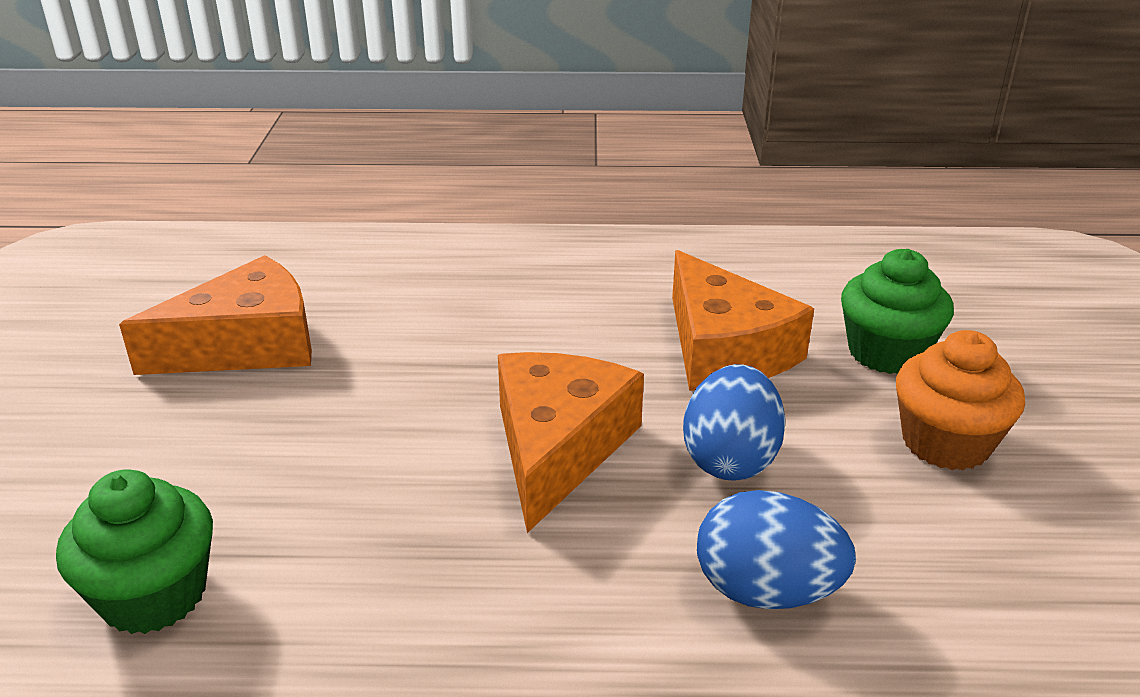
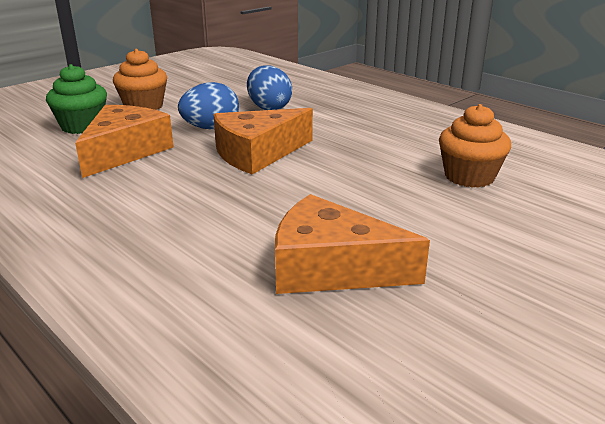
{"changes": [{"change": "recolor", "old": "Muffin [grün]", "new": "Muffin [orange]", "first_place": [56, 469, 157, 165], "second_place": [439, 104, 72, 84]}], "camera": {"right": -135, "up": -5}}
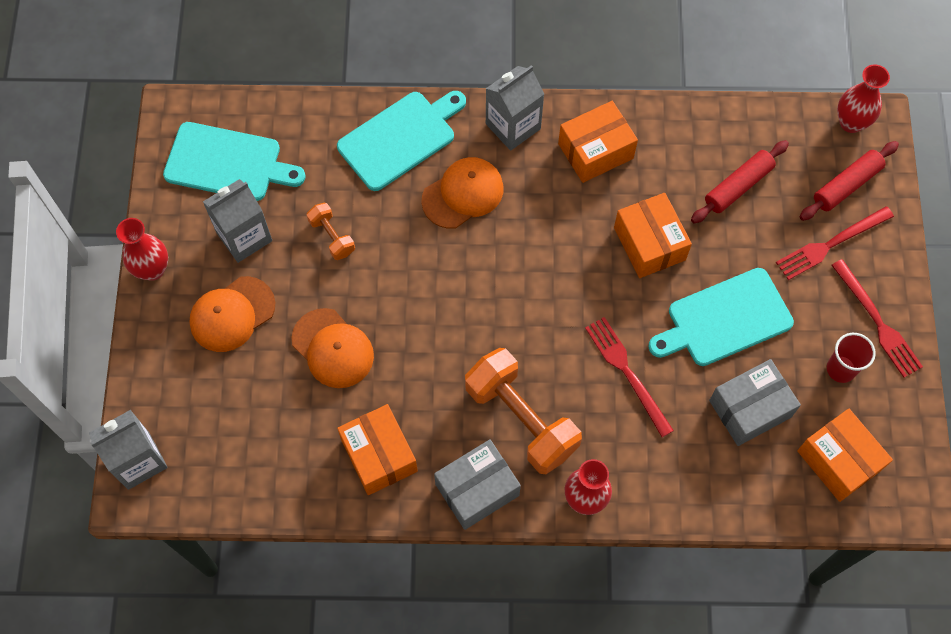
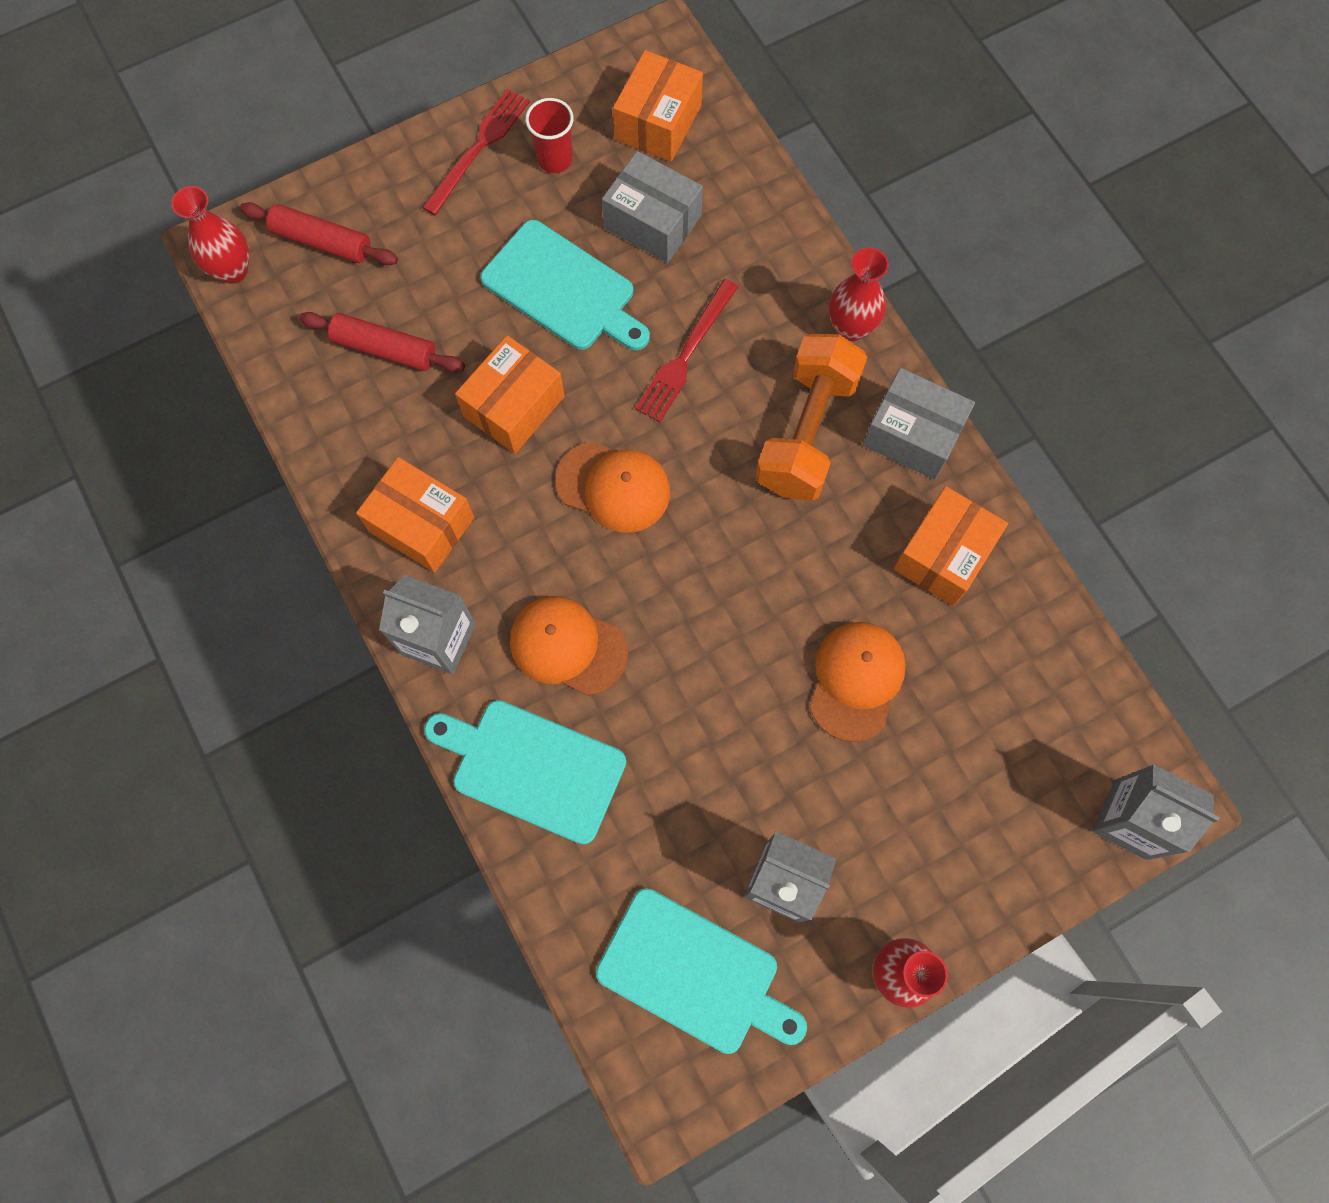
{"changes": [{"change": "move", "old": "Kappe [orange]", "first_place": [189, 276, 86, 76], "second_place": [556, 441, 114, 92]}, {"change": "rotate", "old": "Schneidebrett [türkis]", "first_place": [163, 122, 143, 79], "second_place": [596, 888, 211, 166], "degrees": 135}, {"change": "delete", "old": "Hantel [orange]", "first_place": [307, 203, 48, 57]}, {"change": "delete", "old": "Gabel [rot]", "first_place": [776, 206, 118, 74]}], "camera": {"right": -120, "up": 5}}
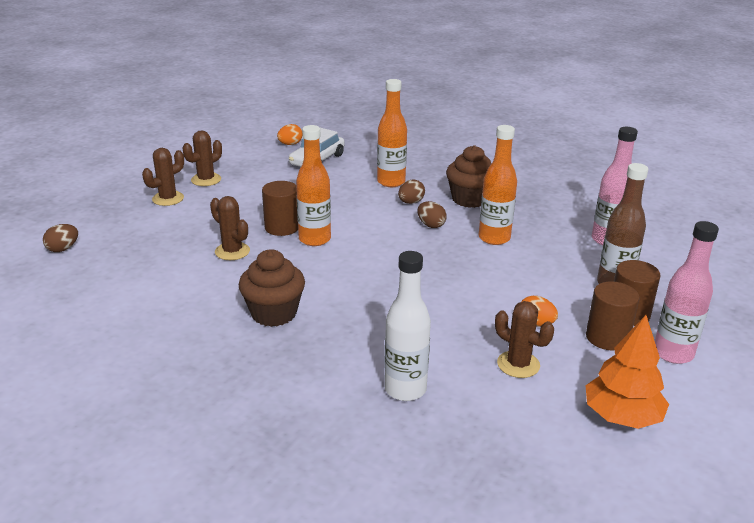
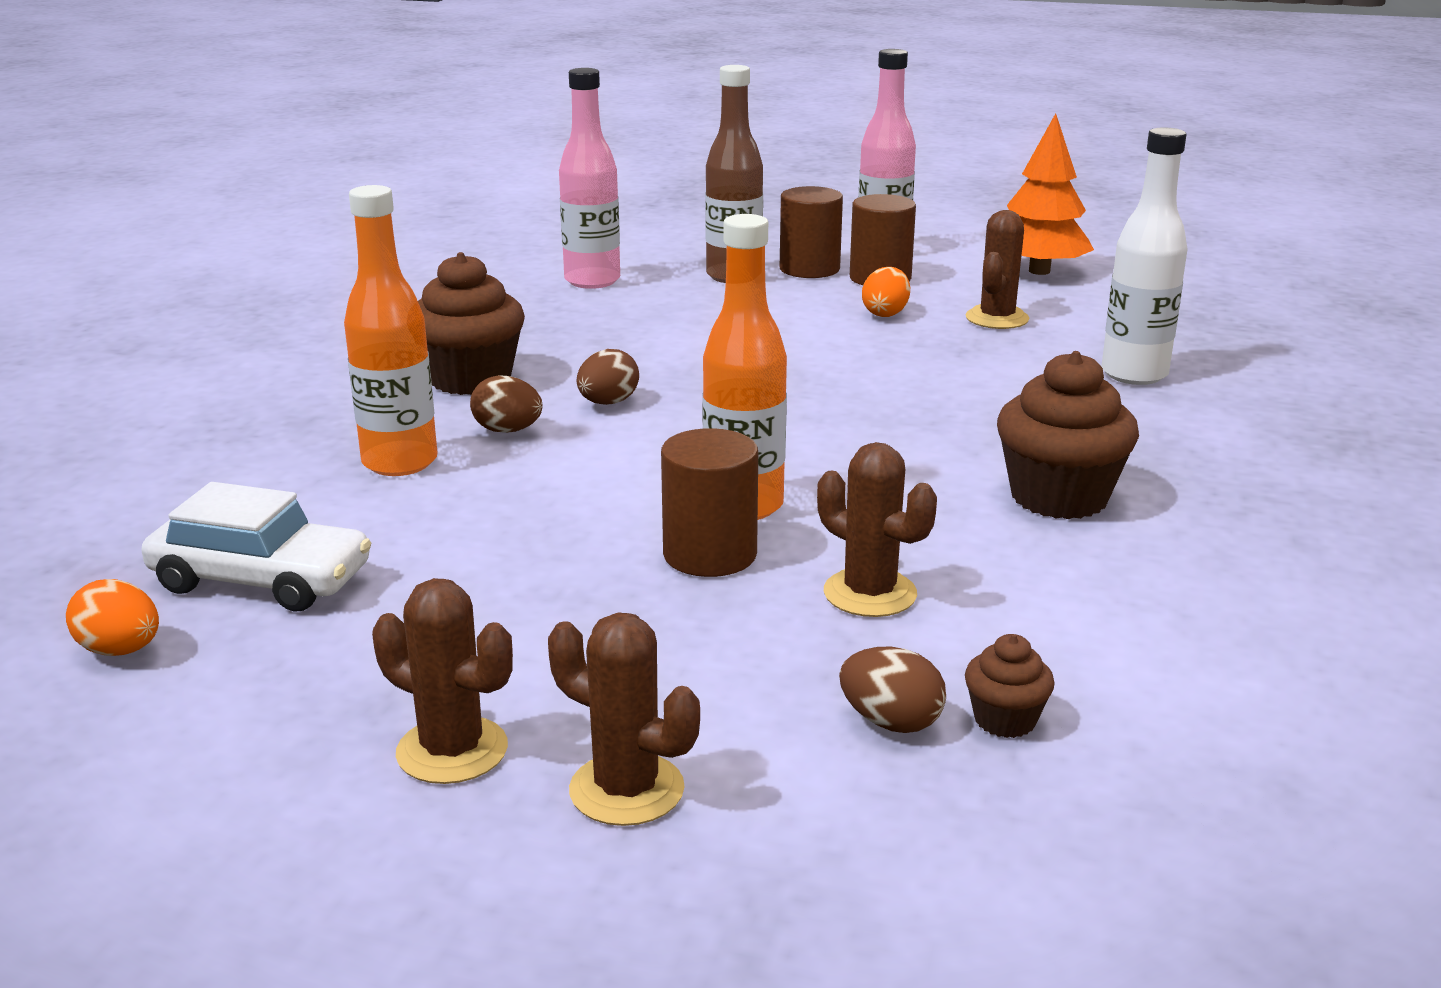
{"changes": [{"change": "rotate", "old": "Kaktus [braun]", "first_place": [210, 196, 40, 64], "second_place": [817, 442, 120, 175], "degrees": -75}, {"change": "move", "old": "Ei [braun]", "first_place": [43, 224, 35, 28], "second_place": [839, 647, 107, 86]}, {"change": "insert", "new": "Muffin [braun]", "second_place": [965, 634, 90, 104]}, {"change": "delete", "old": "Flasche [orange]", "first_place": [479, 125, 38, 120]}], "camera": {"right": -105, "up": -5}}
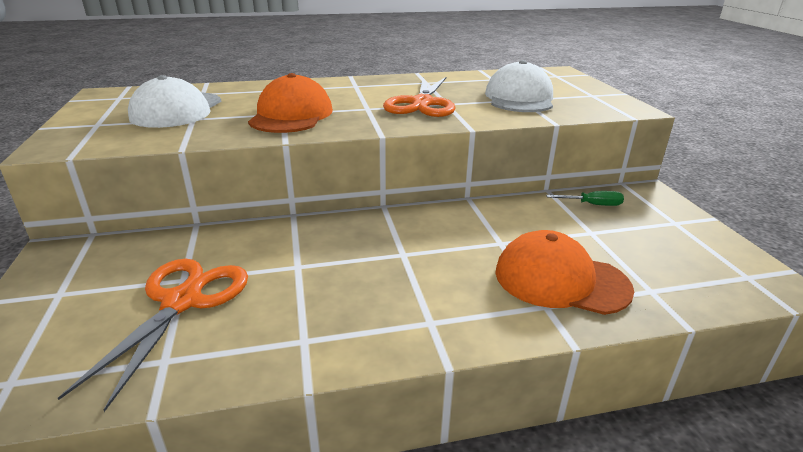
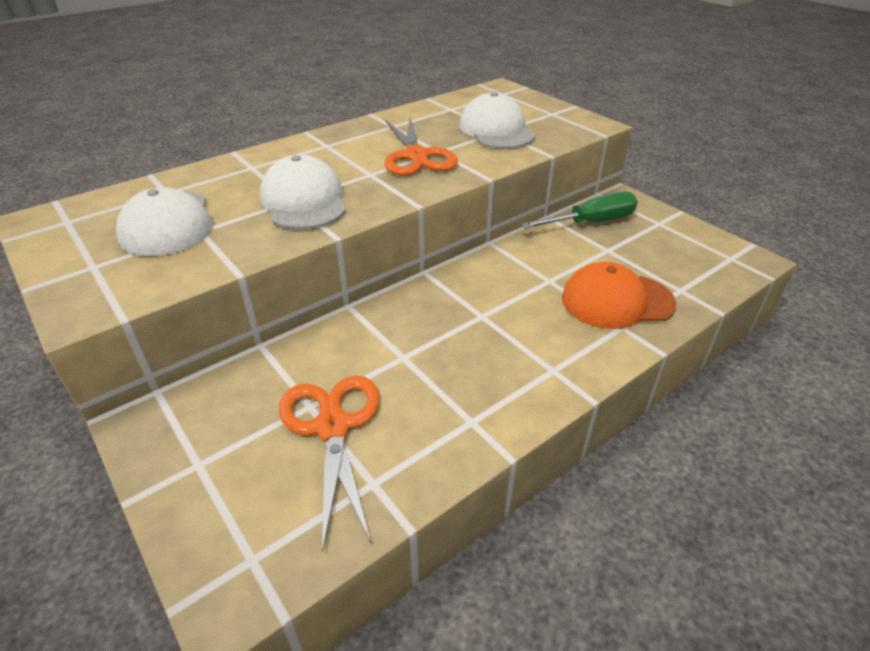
{"changes": [{"change": "recolor", "old": "Kappe [orange]", "new": "Kappe [weiß]", "first_place": [248, 73, 85, 60], "second_place": [260, 155, 86, 75]}, {"change": "resize", "old": "Schraubenzieher [grün]", "first_place": [546, 191, 78, 15], "second_place": [521, 192, 117, 37], "factor": 1.89}], "camera": {"right": -25, "up": 10}}
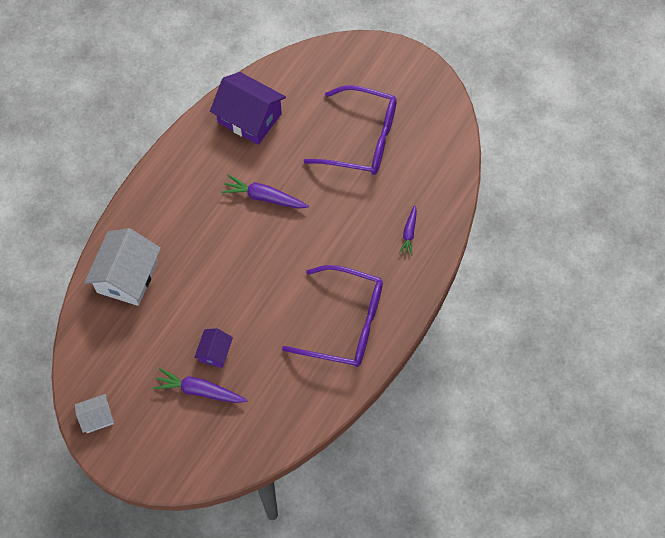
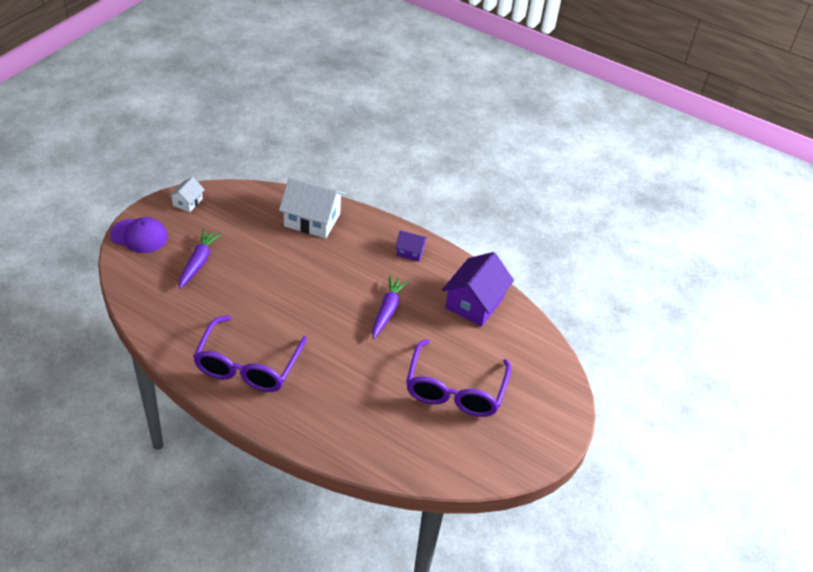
{"changes": [{"change": "insert", "new": "Kappe [lila]", "second_place": [110, 217, 58, 36]}, {"change": "rotate", "old": "Haus [weiß]", "first_place": [75, 394, 39, 39], "second_place": [169, 177, 36, 35], "degrees": 45}, {"change": "move", "old": "Haus [lila]", "first_place": [194, 328, 39, 40], "second_place": [395, 231, 33, 31]}, {"change": "delete", "old": "Karotte [lila]", "first_place": [399, 205, 18, 50]}], "camera": {"right": 85, "up": -20}}
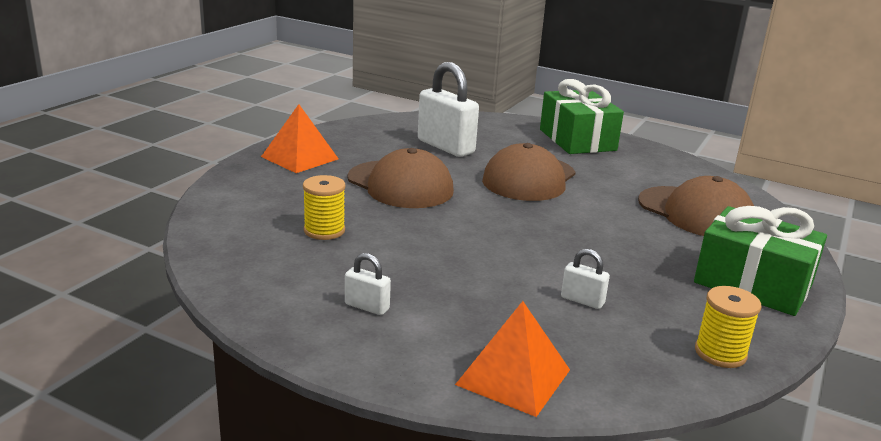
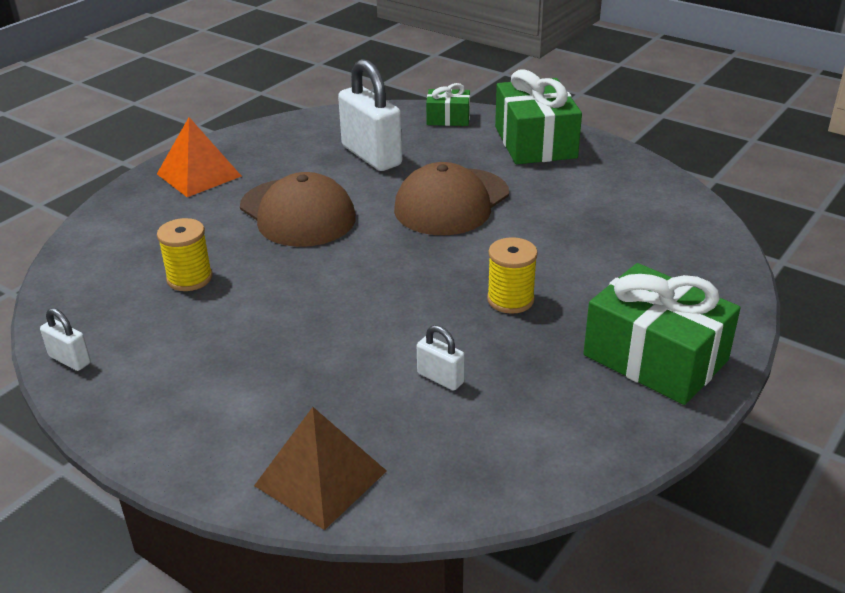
{"changes": [{"change": "move", "old": "Vorhängeschloss [weiß]", "first_place": [345, 253, 46, 62], "second_place": [40, 308, 51, 63]}, {"change": "recolor", "old": "Pyramide [orange]", "new": "Pyramide [braun]", "first_place": [455, 301, 115, 116], "second_place": [254, 407, 133, 123]}, {"change": "insert", "new": "Geschenk [grün]", "second_place": [426, 83, 44, 43]}, {"change": "move", "old": "Garnrolle [gelb]", "first_place": [695, 286, 66, 82], "second_place": [487, 237, 51, 77]}, {"change": "delete", "old": "Kappe [braun]", "first_place": [638, 176, 116, 60]}], "camera": {"right": 10, "up": 10}}
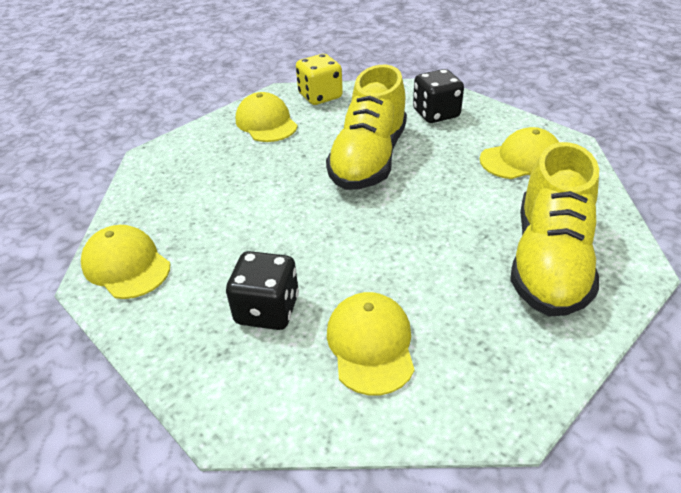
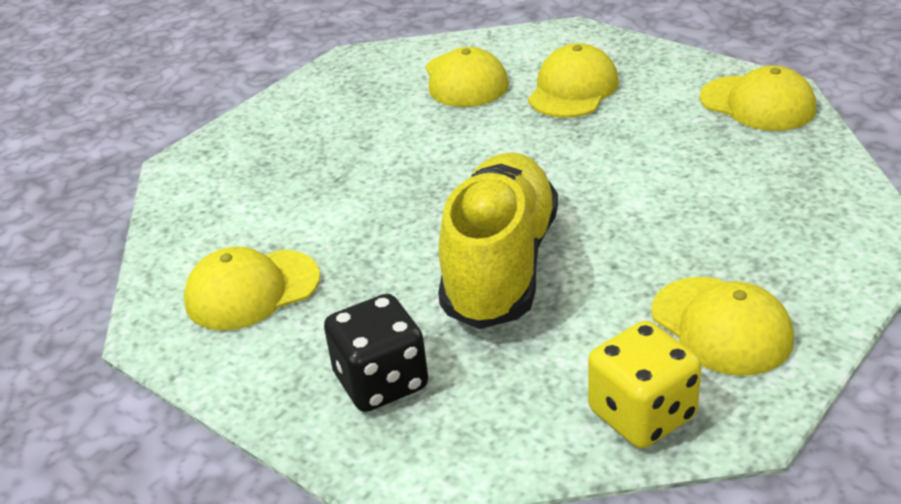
{"changes": [{"change": "replace", "old": "Spielwürfel [schwarz]", "new": "Kappe [gelb]", "first_place": [226, 251, 73, 79], "second_place": [528, 43, 91, 75]}, {"change": "delete", "old": "Schuh [gelb]", "first_place": [510, 142, 89, 174]}], "camera": {"right": 175, "up": -5}}
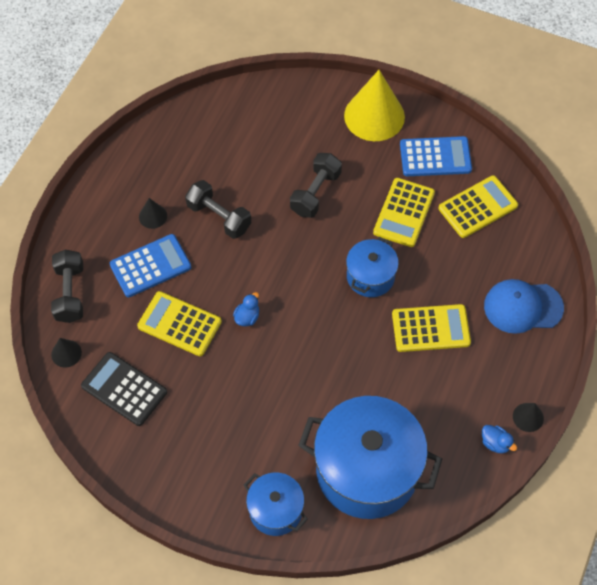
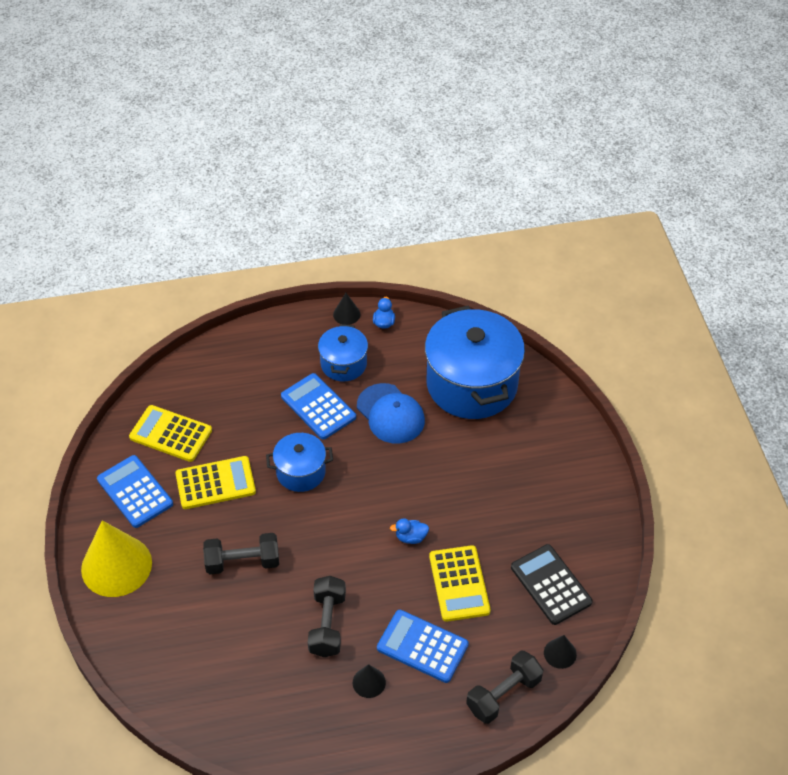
{"changes": [{"change": "recolor", "old": "Taschenrechner [gelb]", "new": "Taschenrechner [blau]", "first_place": [392, 304, 79, 48], "second_place": [281, 373, 75, 67]}, {"change": "move", "old": "Kochtopf [blau]", "first_place": [244, 472, 64, 64], "second_place": [318, 324, 50, 57]}, {"change": "move", "old": "Kappe [blau]", "first_place": [484, 279, 80, 55], "second_place": [357, 383, 68, 61]}, {"change": "rotate", "old": "Taschenrechner [schwarz]", "first_place": [81, 352, 86, 74], "second_place": [511, 544, 82, 81], "degrees": 150}], "camera": {"right": -125, "up": -10}}
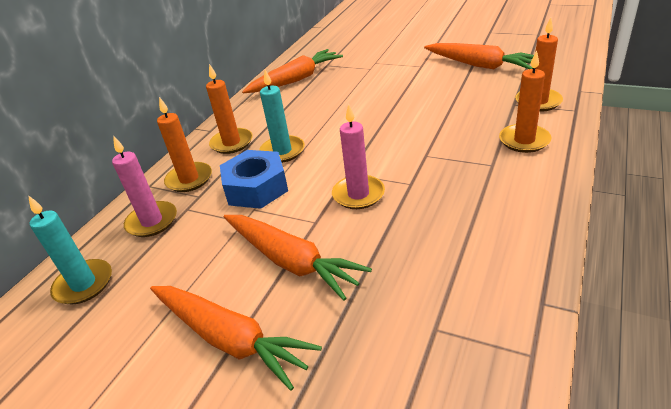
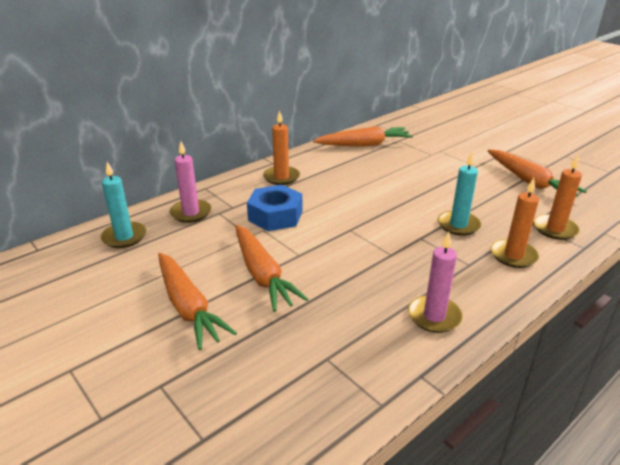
{"changes": [{"change": "move", "old": "Kerze [rosa]", "first_place": [332, 104, 53, 105], "second_place": [408, 232, 54, 101]}, {"change": "move", "old": "Kerze [türkis]", "first_place": [259, 70, 46, 93], "second_place": [438, 152, 43, 84]}, {"change": "delete", "old": "Kerze [orange]", "first_place": [157, 97, 55, 95]}], "camera": {"right": 20, "up": -5}}
